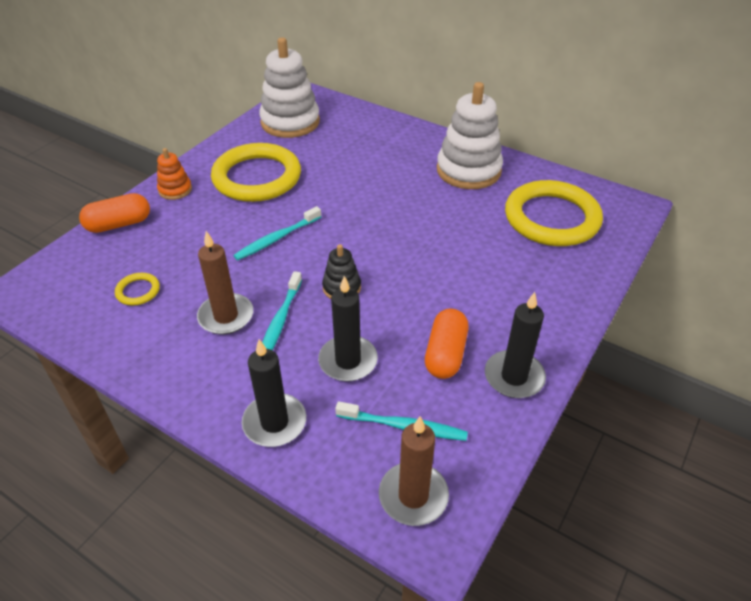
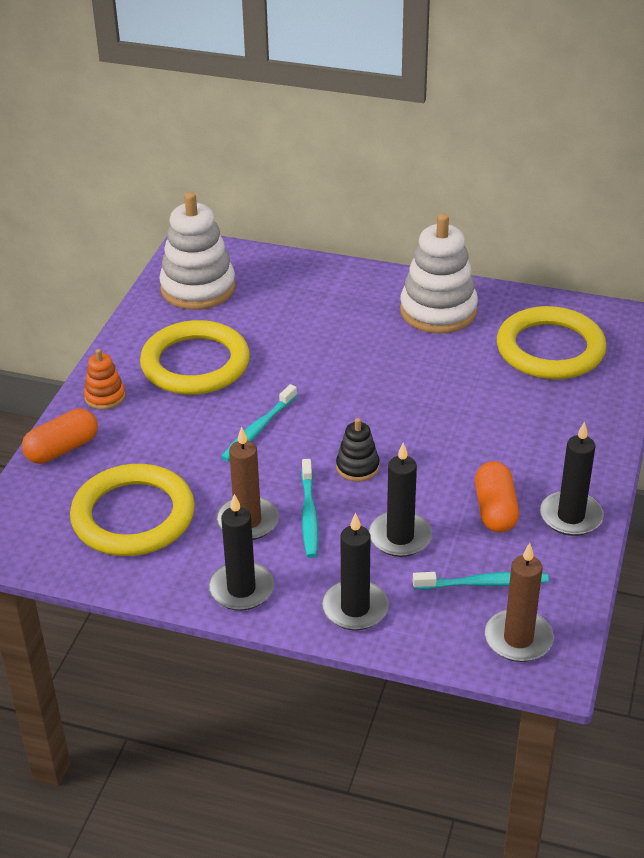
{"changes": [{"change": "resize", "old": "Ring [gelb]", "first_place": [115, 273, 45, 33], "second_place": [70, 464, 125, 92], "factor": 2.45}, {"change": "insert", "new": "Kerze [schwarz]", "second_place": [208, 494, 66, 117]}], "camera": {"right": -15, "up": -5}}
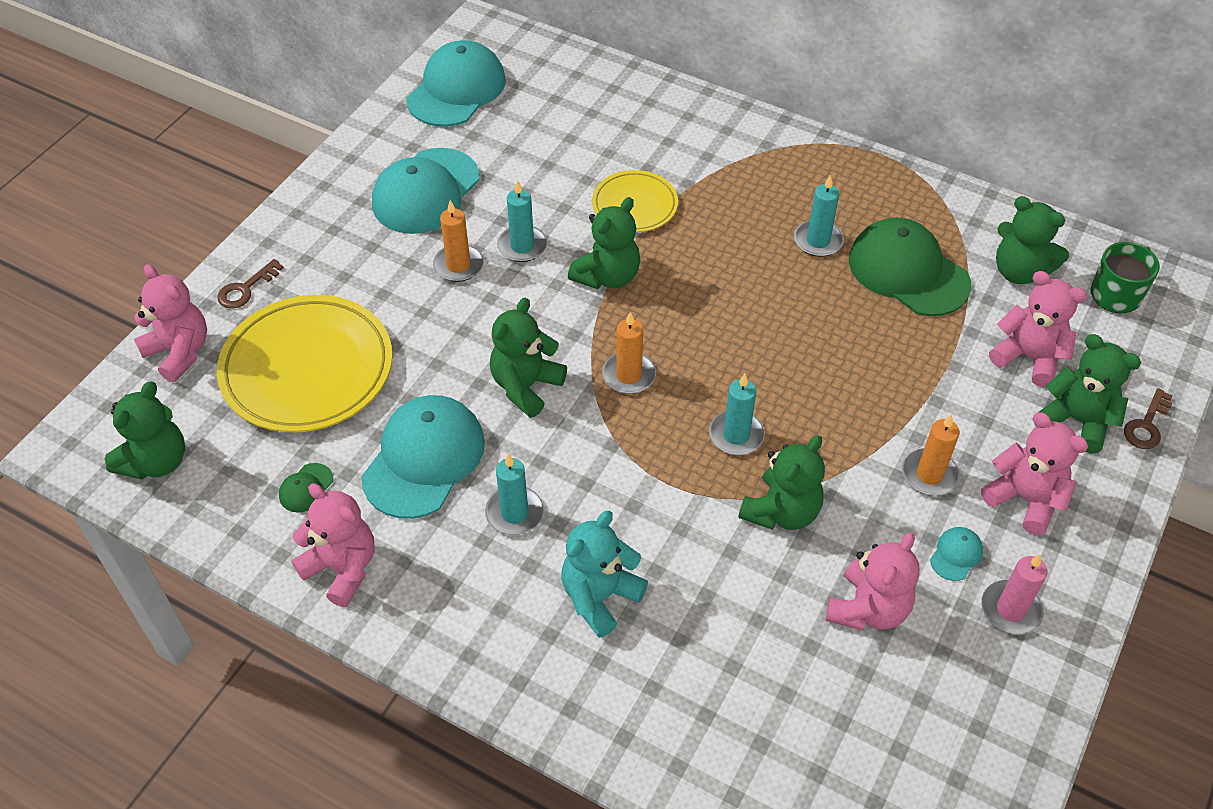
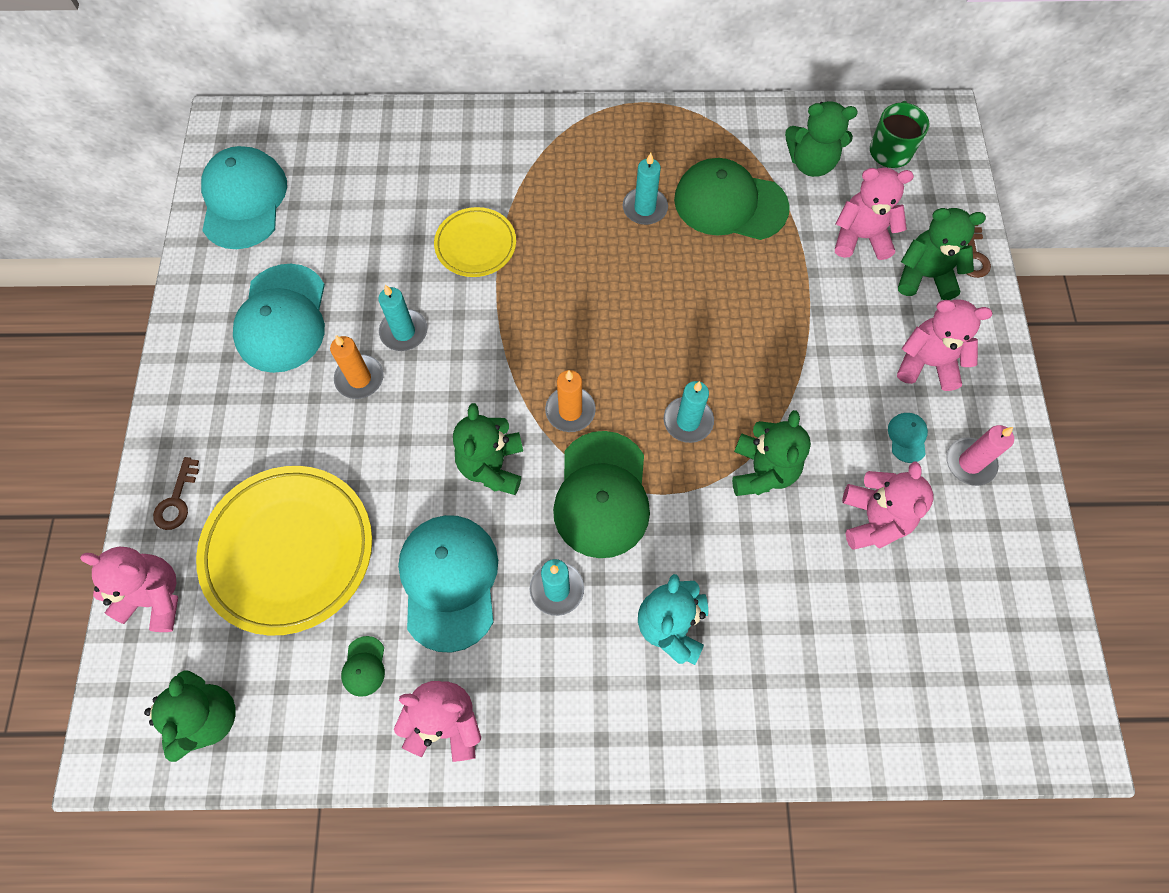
{"changes": [{"change": "insert", "new": "Kappe [grün]", "second_place": [553, 431, 97, 127]}, {"change": "delete", "old": "Teddybär [grün]", "first_place": [568, 197, 72, 92]}, {"change": "delete", "old": "Kerze [orange]", "first_place": [902, 414, 58, 82]}], "camera": {"right": -30, "up": 15}}
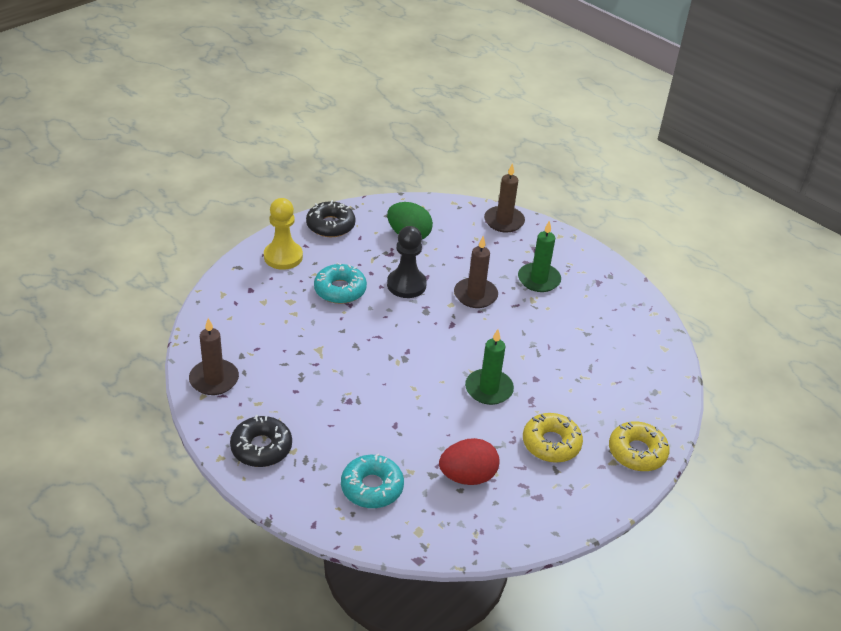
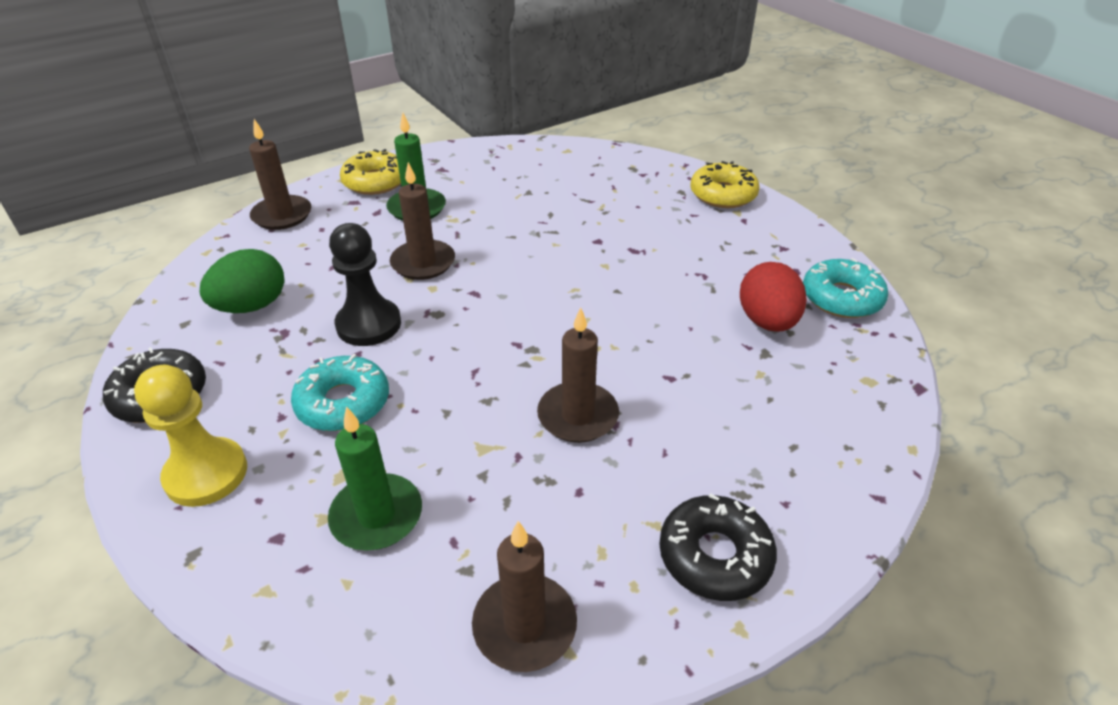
{"changes": [{"change": "move", "old": "Kerze [grün]", "first_place": [465, 329, 49, 76], "second_place": [328, 406, 94, 144]}, {"change": "move", "old": "Donut [gelb]", "first_place": [523, 413, 60, 50], "second_place": [340, 149, 61, 46]}, {"change": "insert", "new": "Kerze [braun]", "second_place": [537, 307, 82, 136]}, {"change": "move", "old": "Donut [türkis]", "first_place": [341, 453, 63, 55], "second_place": [803, 258, 85, 60]}], "camera": {"right": -75, "up": 0}}
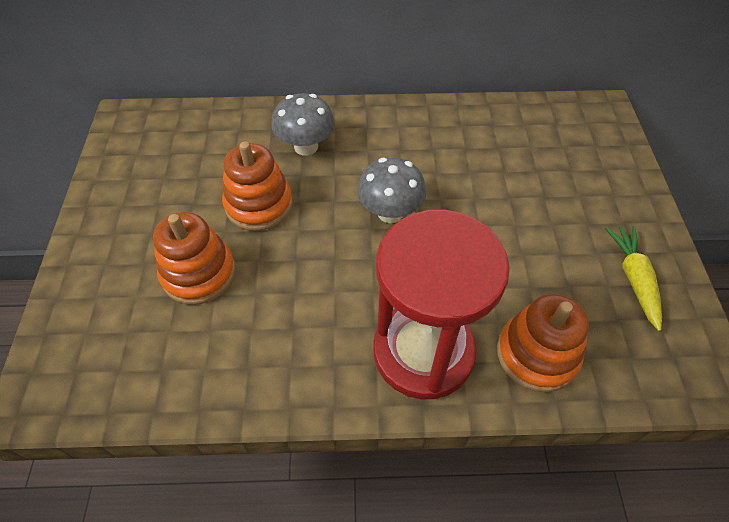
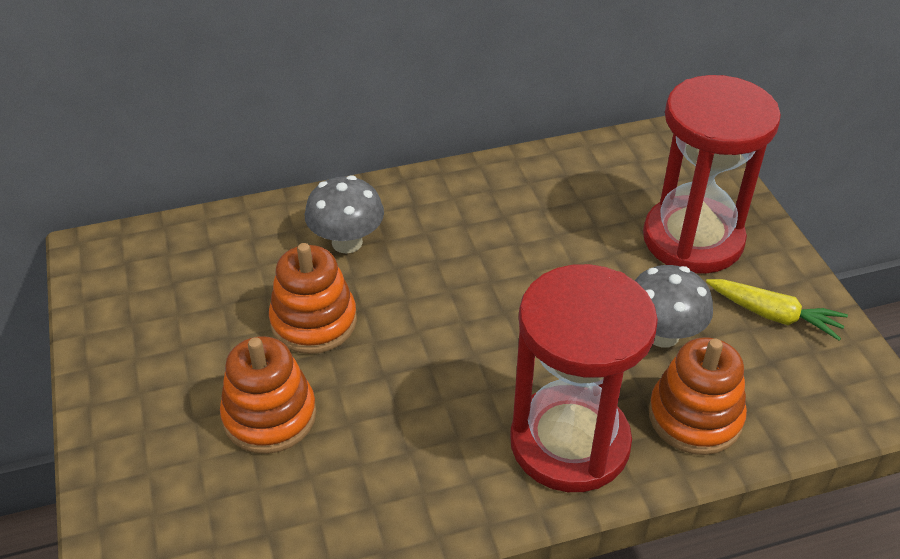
{"changes": [{"change": "move", "old": "Pilz [grau]", "first_place": [357, 157, 69, 66], "second_place": [635, 265, 78, 83]}, {"change": "insert", "new": "Sanduhr [rot]", "second_place": [643, 75, 138, 199]}, {"change": "rotate", "old": "Karotte [gelb]", "first_place": [605, 226, 57, 105], "second_place": [706, 279, 142, 61], "degrees": 135}], "camera": {"right": -15, "up": -10}}
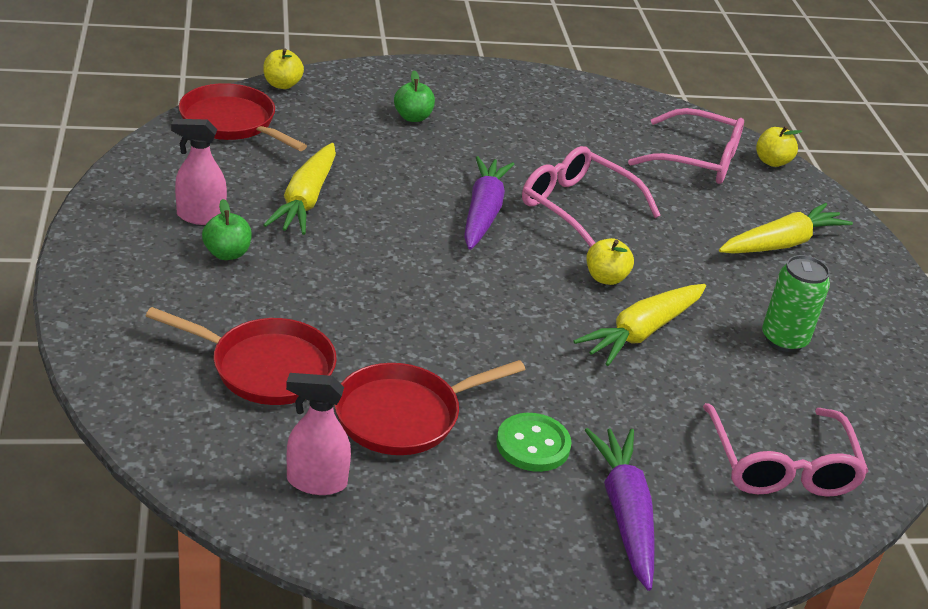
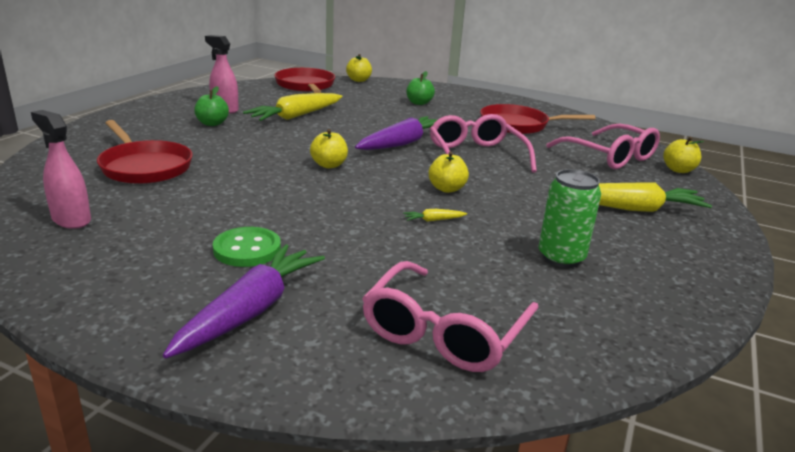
{"changes": [{"change": "insert", "new": "Apfel [gelb]", "second_place": [310, 129, 38, 39]}, {"change": "resize", "old": "Karotte [gelb]", "first_place": [574, 284, 132, 82], "second_place": [403, 209, 64, 13], "factor": 0.4}, {"change": "move", "old": "Pfanne [rot]", "first_place": [334, 360, 191, 95], "second_place": [480, 104, 115, 30]}], "camera": {"right": 35, "up": -10}}
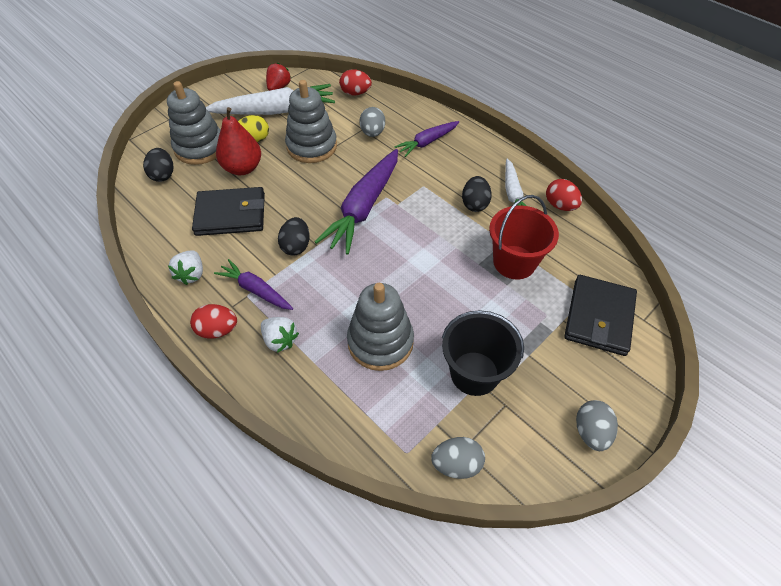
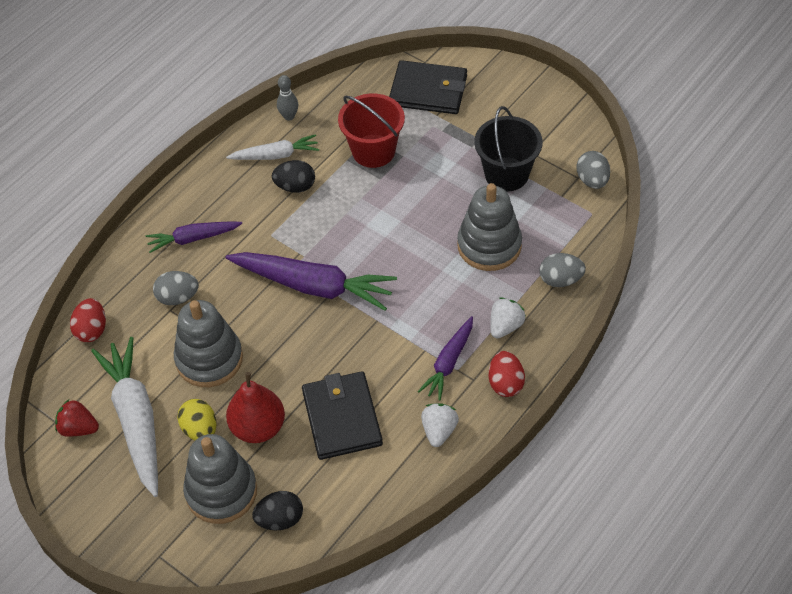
{"changes": [{"change": "rotate", "old": "Karotte [lila]", "first_place": [394, 121, 65, 36], "second_place": [146, 221, 96, 32], "degrees": 120}, {"change": "replace", "old": "Ei [rot]", "new": "Bowlingkegel [grau]", "first_place": [546, 179, 36, 32], "second_place": [277, 75, 21, 46]}, {"change": "rotate", "old": "Erdbeere [weiß]", "first_place": [168, 250, 35, 35], "second_place": [421, 403, 38, 44], "degrees": -75}, {"change": "move", "old": "Ei [grau]", "first_place": [576, 400, 42, 51], "second_place": [539, 253, 47, 34]}, {"change": "delete", "old": "Ei [schwarz]", "first_place": [278, 217, 32, 39]}], "camera": {"right": -95, "up": 0}}
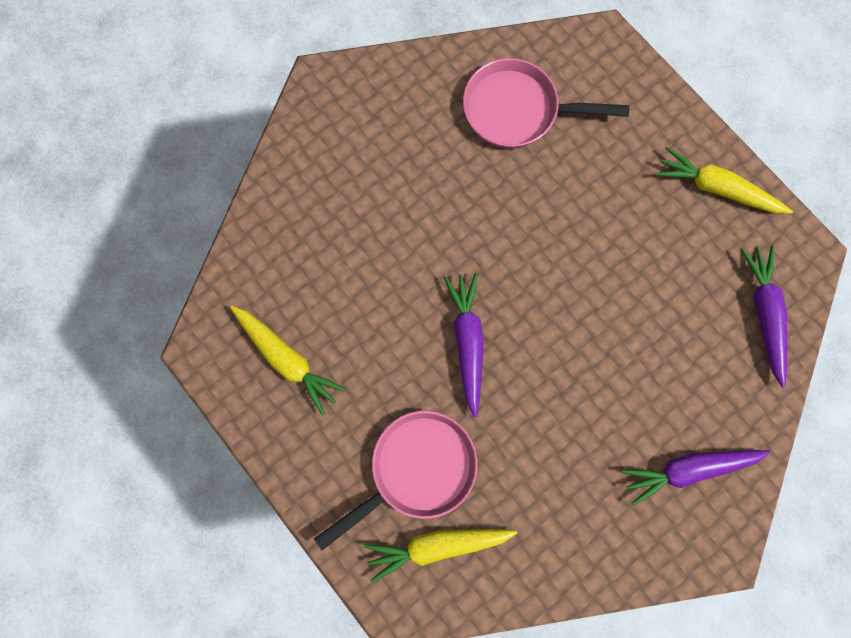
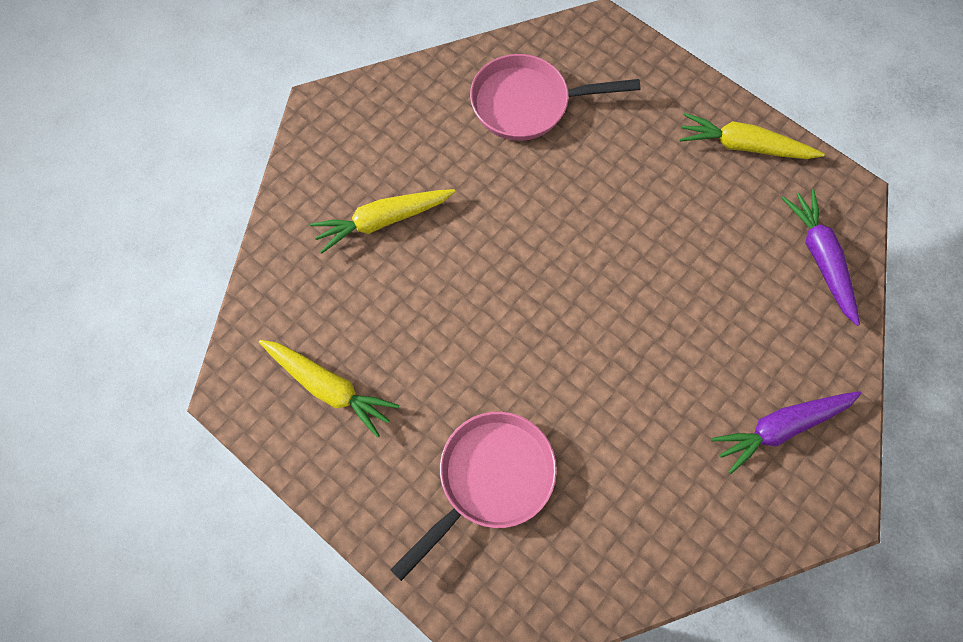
{"changes": [{"change": "move", "old": "Karotte [gelb]", "first_place": [364, 529, 153, 53], "second_place": [310, 189, 145, 64]}, {"change": "delete", "old": "Karotte [lila]", "first_place": [444, 273, 40, 145]}], "camera": {"right": -10, "up": -10}}
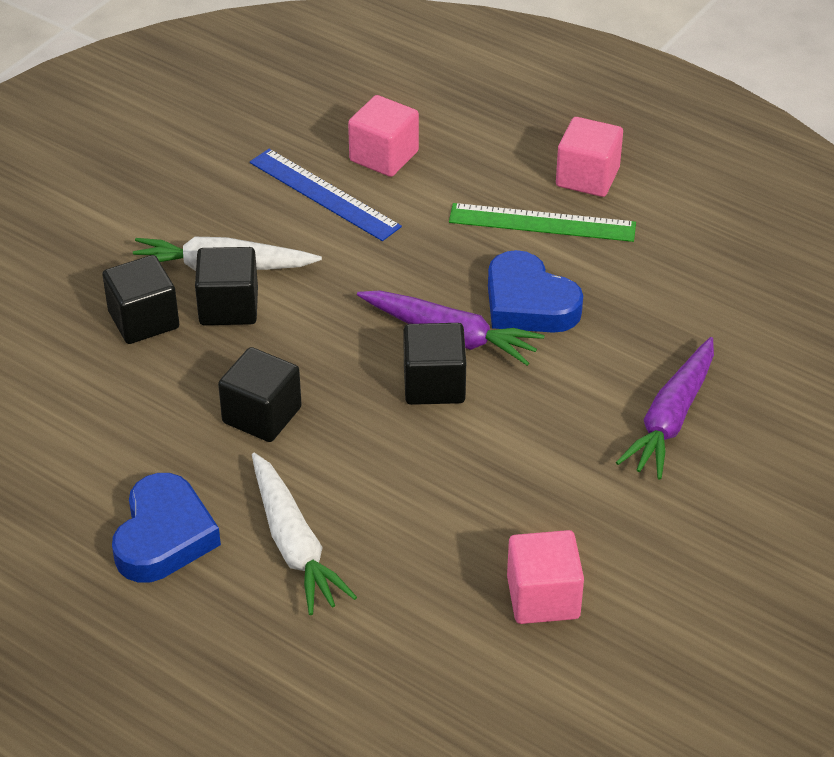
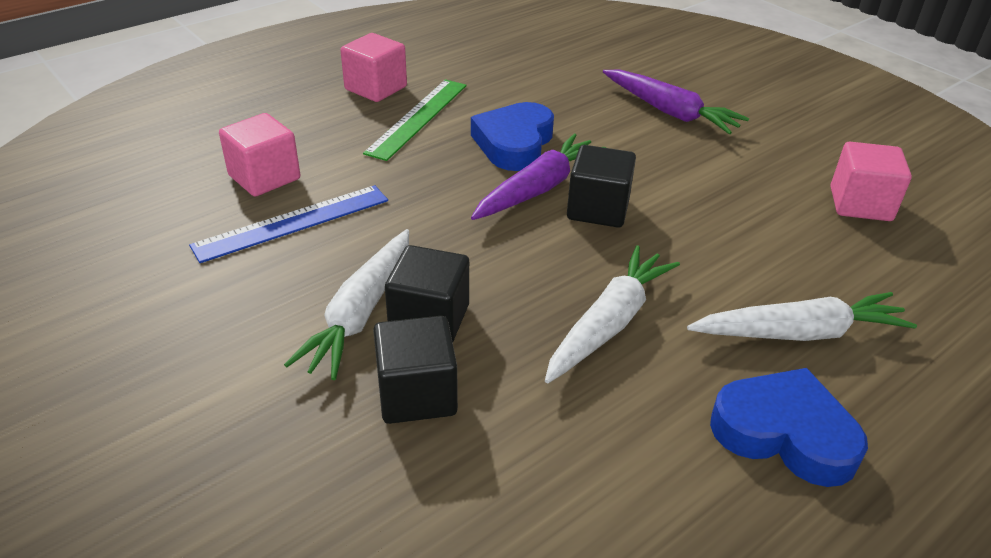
{"changes": [{"change": "rotate", "old": "Herz [blau]", "first_place": [488, 250, 95, 83], "second_place": [471, 102, 83, 69], "degrees": 135}, {"change": "replace", "old": "Kubus [schwarz]", "new": "Karotte [weiß]", "first_place": [218, 347, 84, 95], "second_place": [545, 245, 135, 138]}], "camera": {"right": -75, "up": -5}}
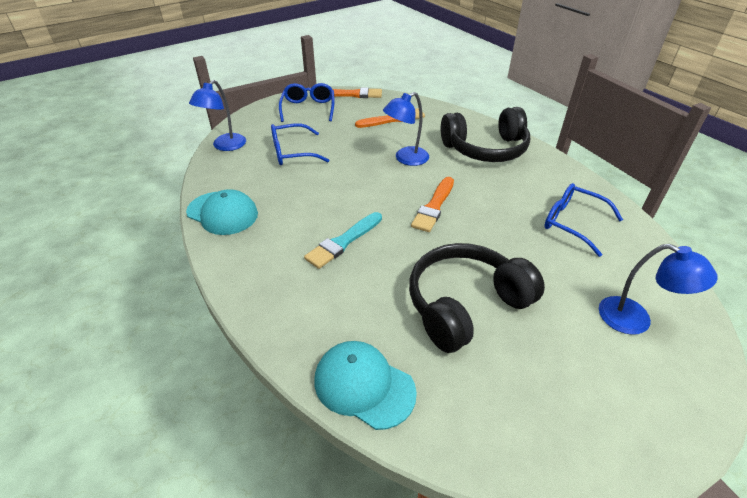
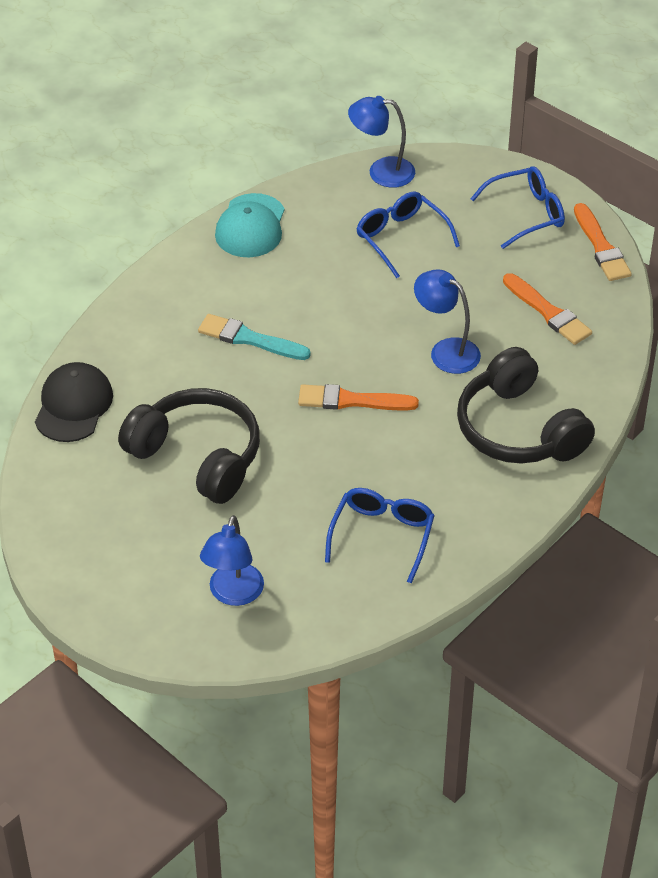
{"changes": [{"change": "recolor", "old": "Kappe [türkis]", "new": "Kappe [schwarz]", "first_place": [315, 341, 102, 89], "second_place": [35, 362, 78, 80]}], "camera": {"right": 70, "up": 5}}
